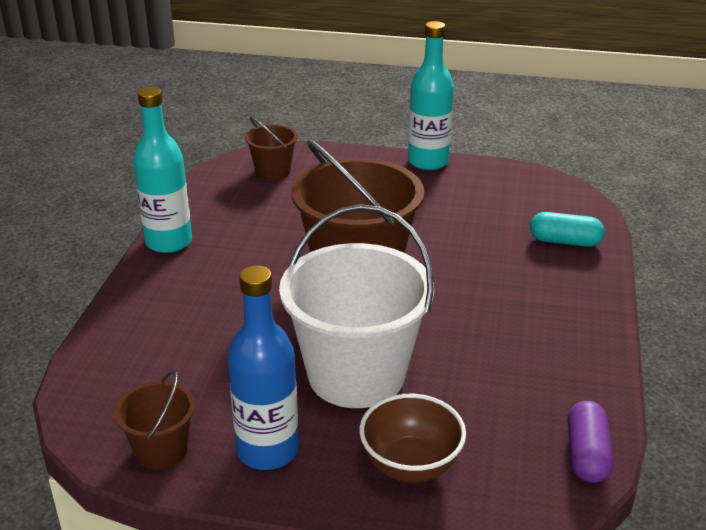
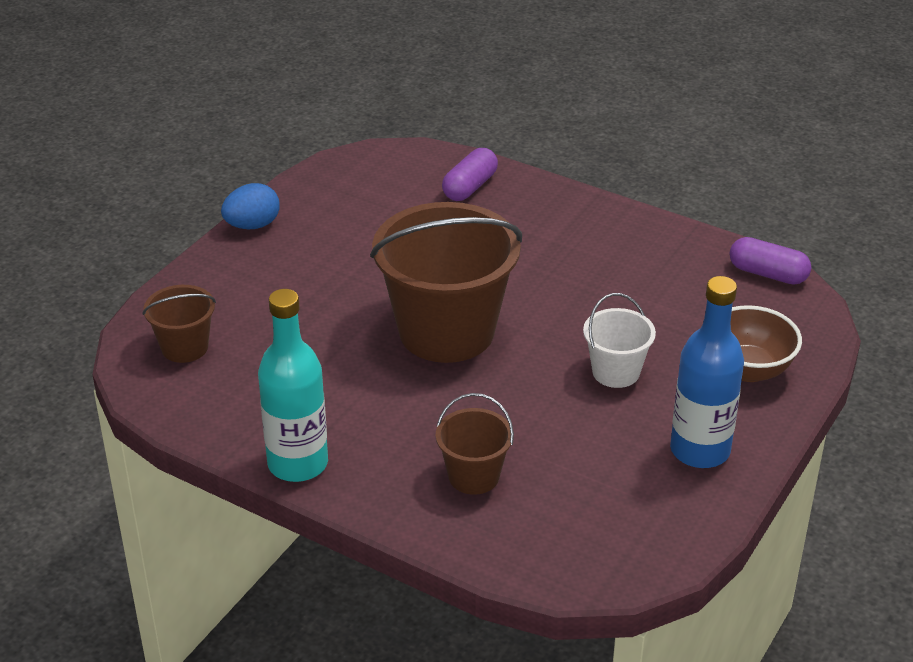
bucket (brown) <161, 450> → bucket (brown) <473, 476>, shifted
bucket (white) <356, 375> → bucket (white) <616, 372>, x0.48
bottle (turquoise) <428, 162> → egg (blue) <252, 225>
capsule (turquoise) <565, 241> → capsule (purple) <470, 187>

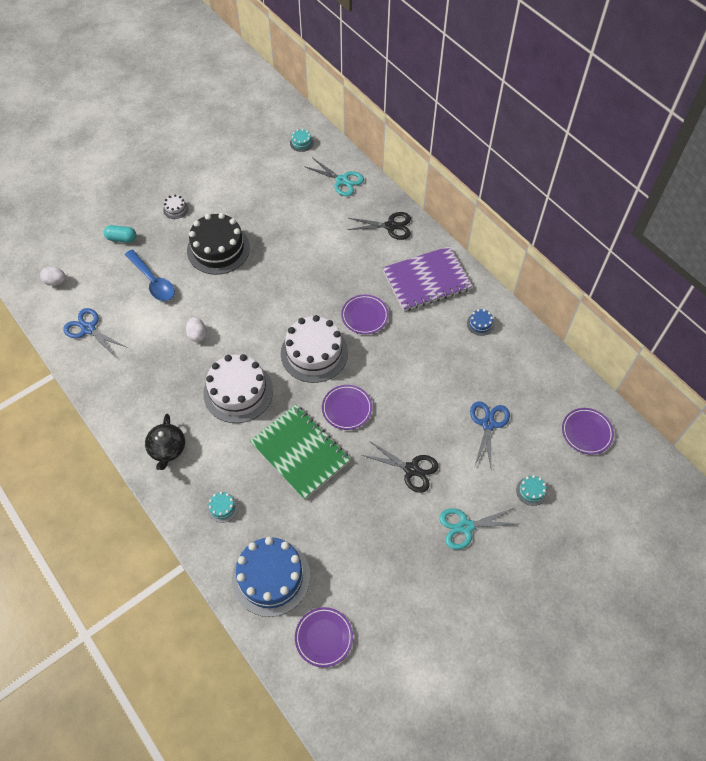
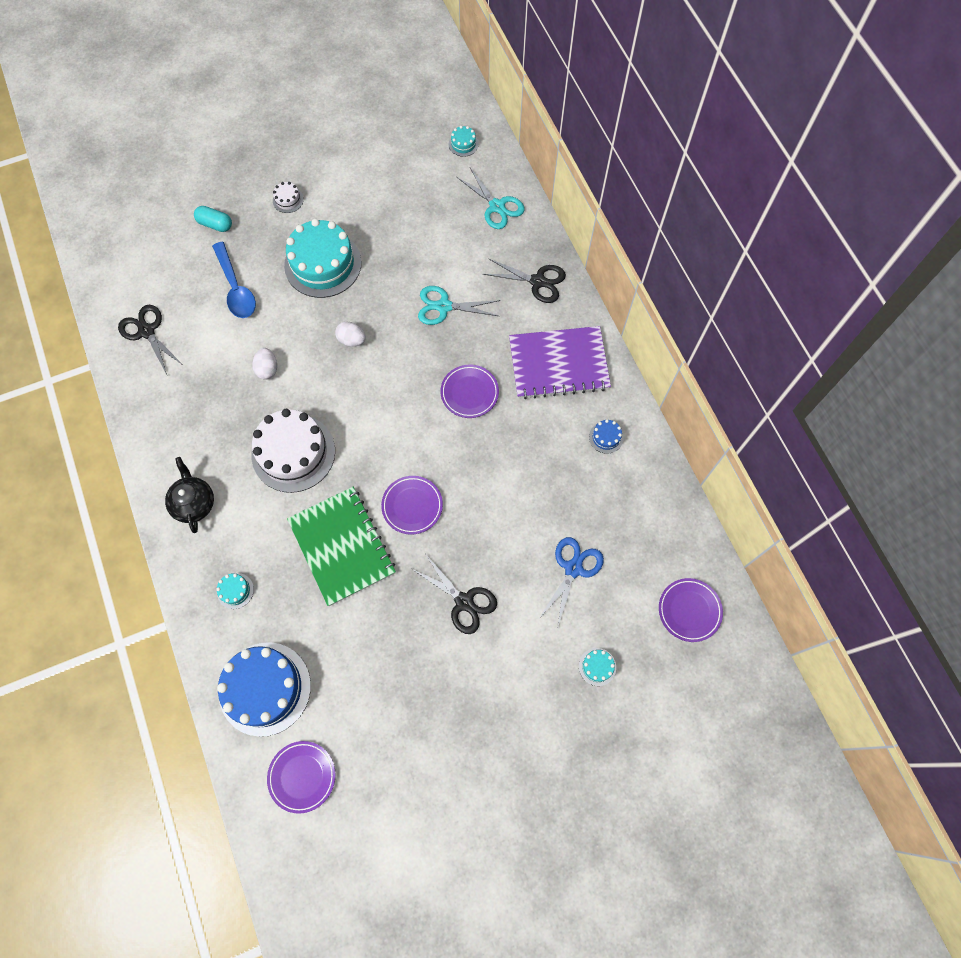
egg (white) <56, 282> → egg (white) <352, 340>, shifted
scissors (blue) <88, 329> → scissors (black) <147, 331>
teapot (black) <167, 449> → teapot (black) <194, 503>, 150 degrees clockwise
cake (black) <218, 249> → cake (turquoise) <323, 264>
cake (white) <314, 353> → -
scissors (turquoise) <465, 527> → scissors (turquoise) <444, 306>, shifted

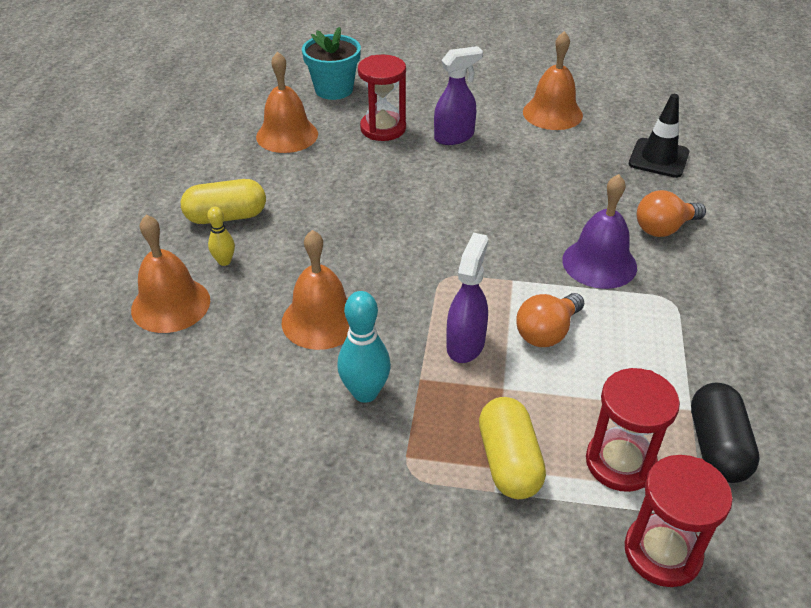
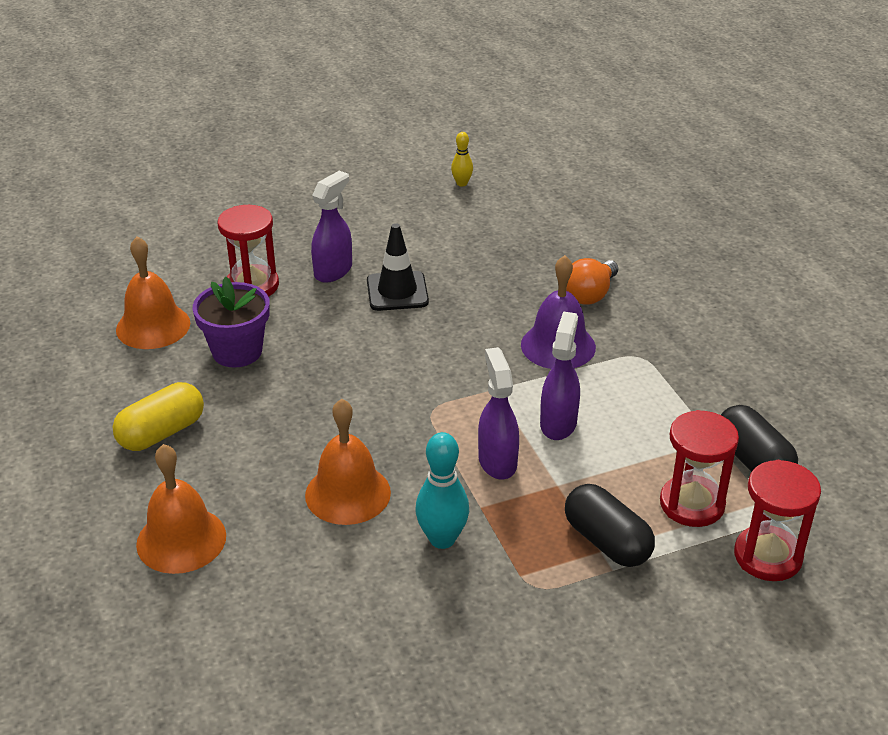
bowling pin (yellow) <224, 261> → bowling pin (yellow) <462, 183>, shifted
flower pot (turquoise) <334, 89> → -
capsule (yellow) <509, 461> → capsule (black) <607, 541>
light bulb (orange) <547, 332> → spray bottle (purple) <558, 423>
bell (orange) <552, 113> → -
traffic cone (black) <658, 158> → traffic cone (black) <397, 291>, shifted
- → flower pot (purple) <237, 351>

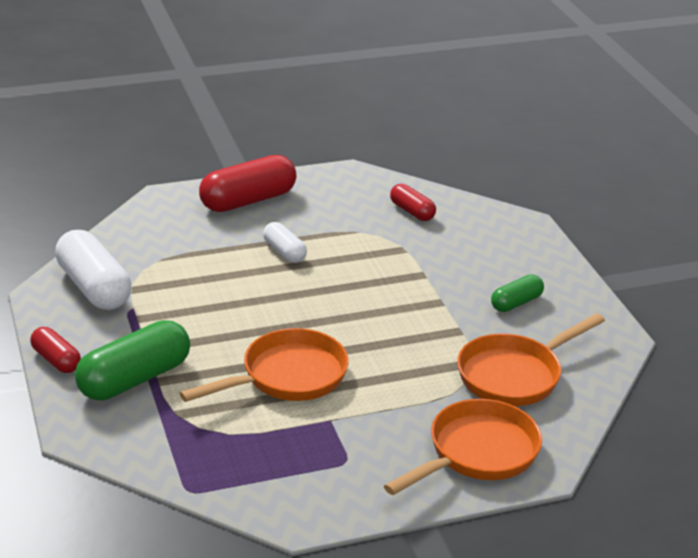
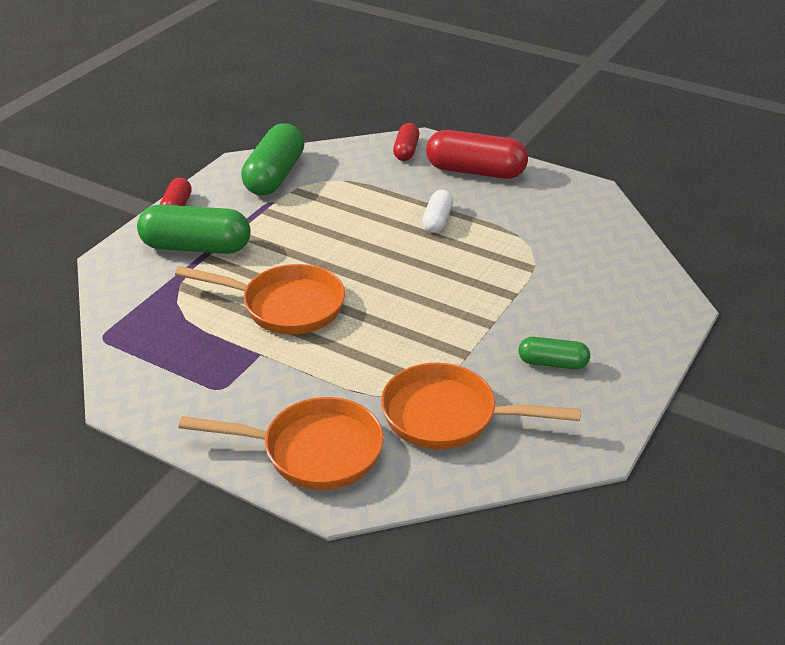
capsule (white) <94, 287> → capsule (green) <275, 176>
capsule (red) <412, 211> → capsule (red) <406, 151>, shifted

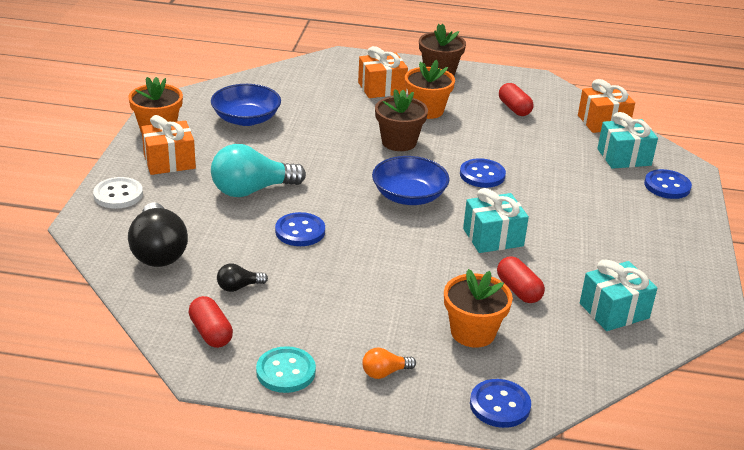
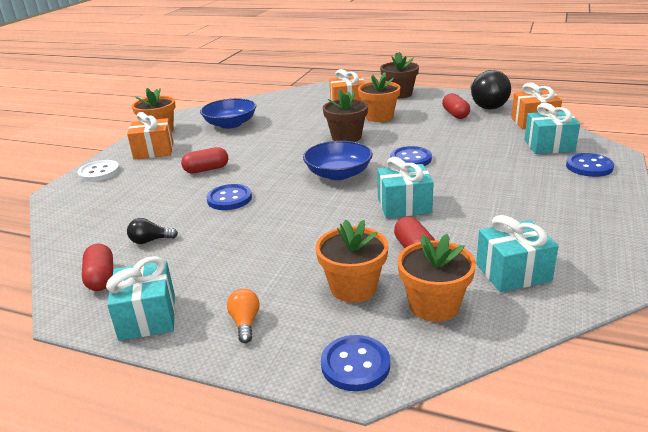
light bulb (black) <158, 251> → light bulb (black) <486, 104>, shifted
light bulb (turquoise) <252, 190> → capsule (red) <206, 169>
button (turquoise) <286, 371> → gift (turquoise) <148, 317>
light bulb (orange) <385, 372> → light bulb (orange) <245, 323>, 90 degrees clockwise
- → flower pot (orange) <434, 305>

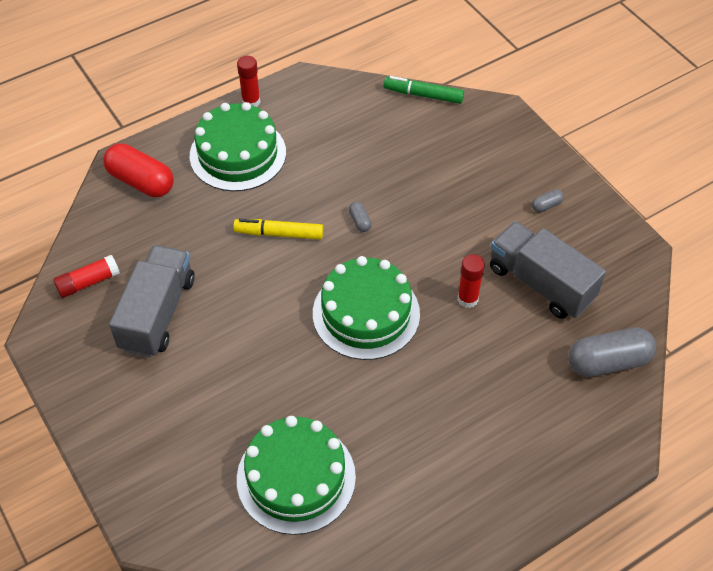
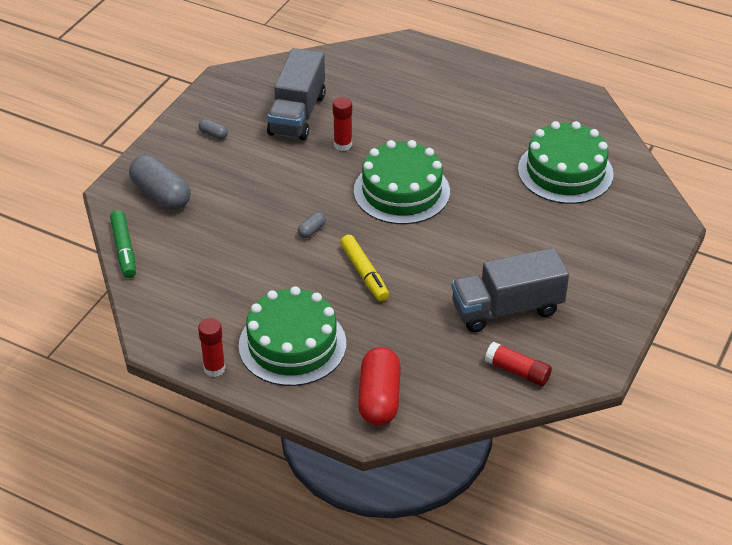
capsule (grey) <608, 362> → capsule (grey) <161, 195>, shifted

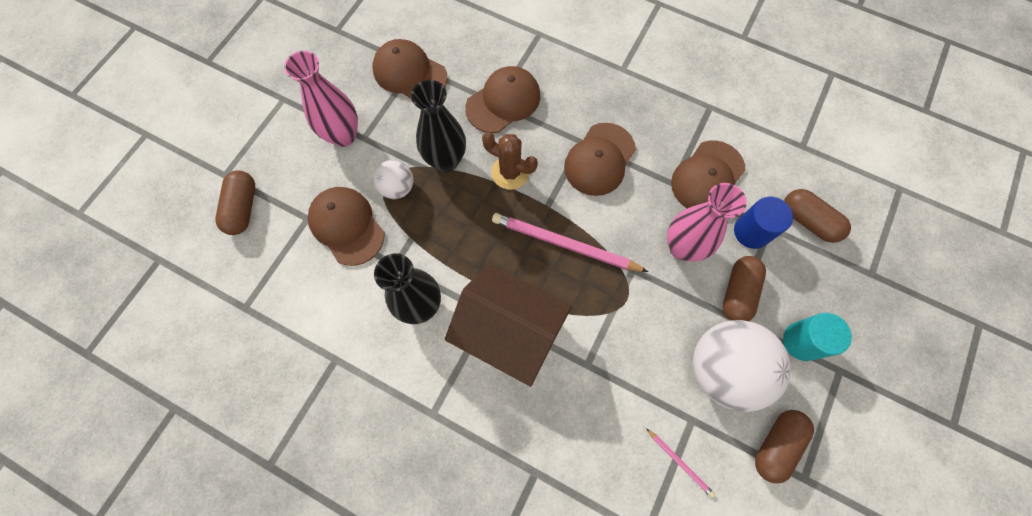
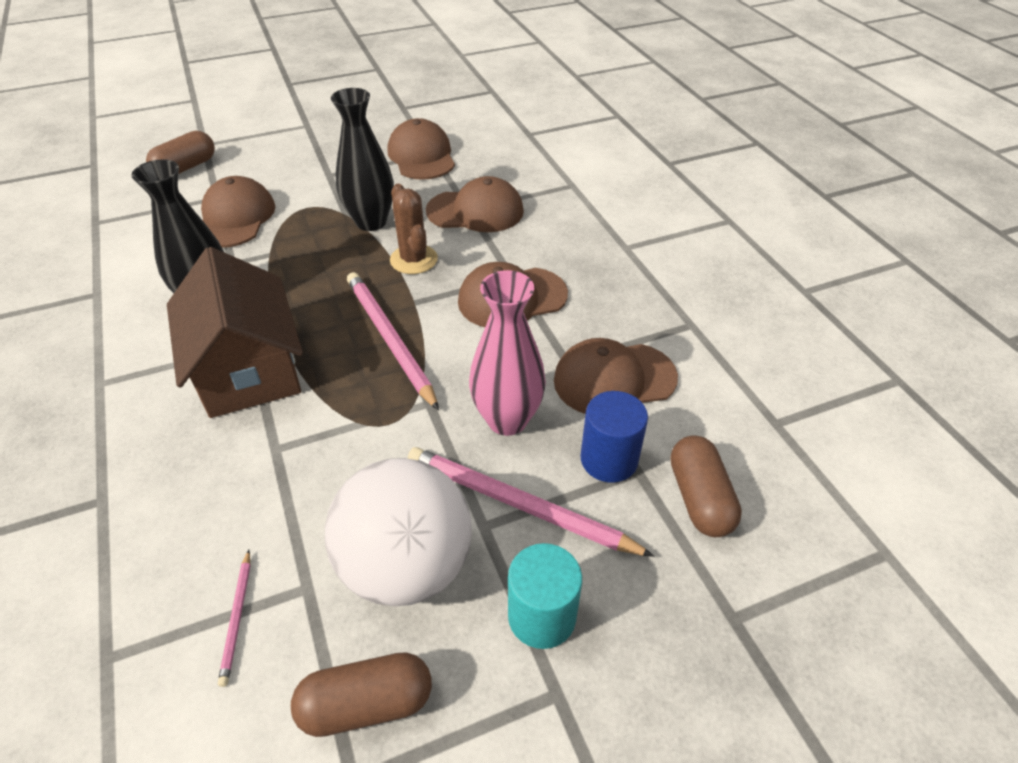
vase (pink) <343, 135> → -
ball (white) <397, 188> → -
capsule (brown) <738, 292> → pencil (pink) <520, 505>

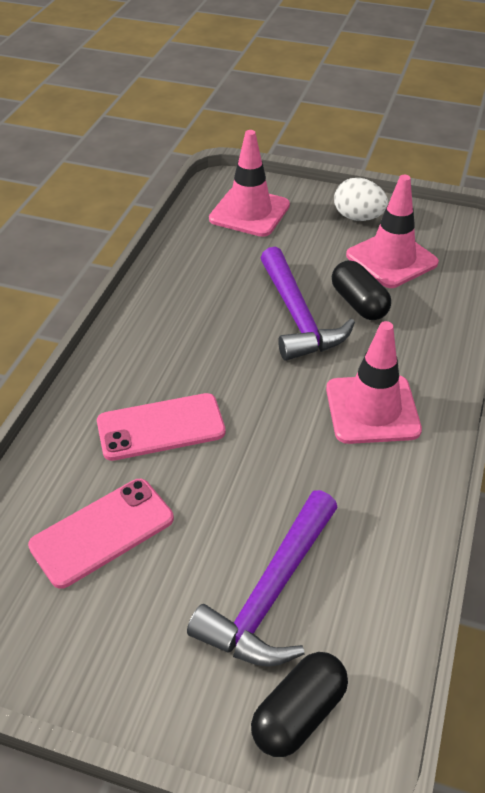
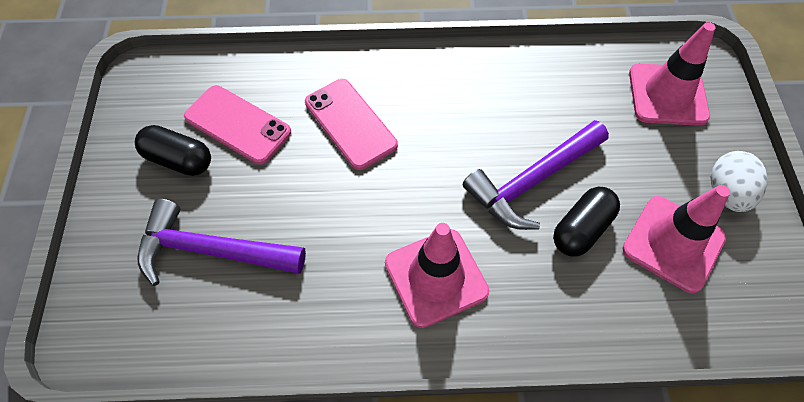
capsule (black) <299, 714> → capsule (black) <178, 160>, shifted

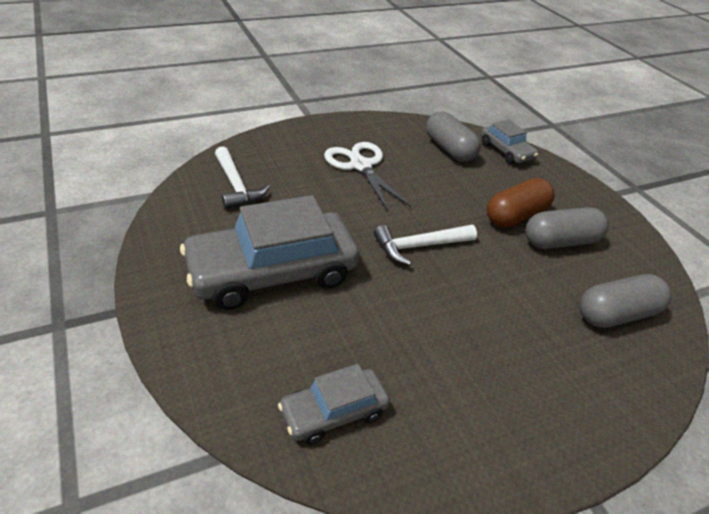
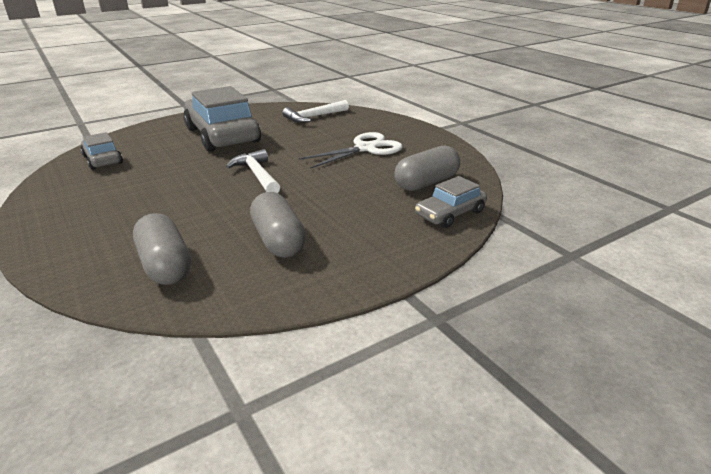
capsule (brown) <516, 216> → -

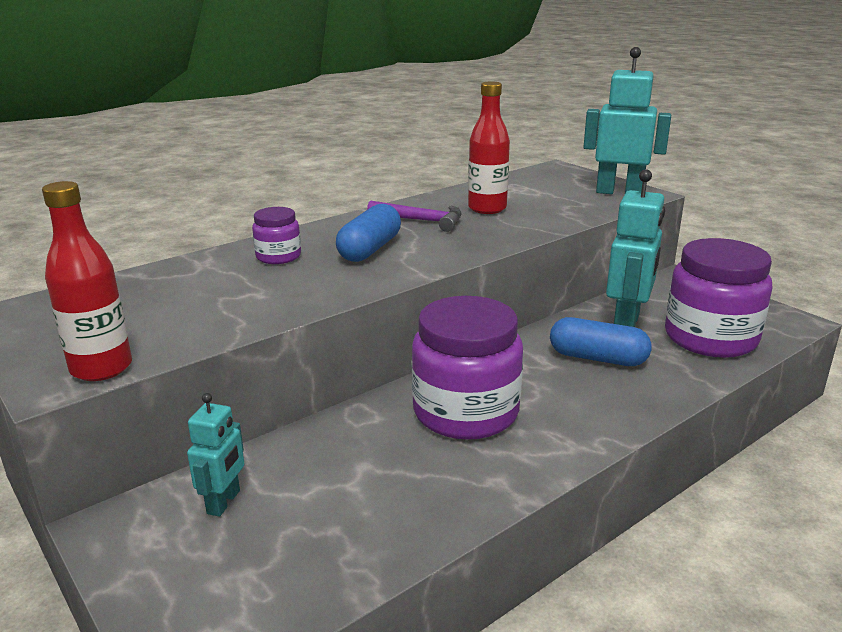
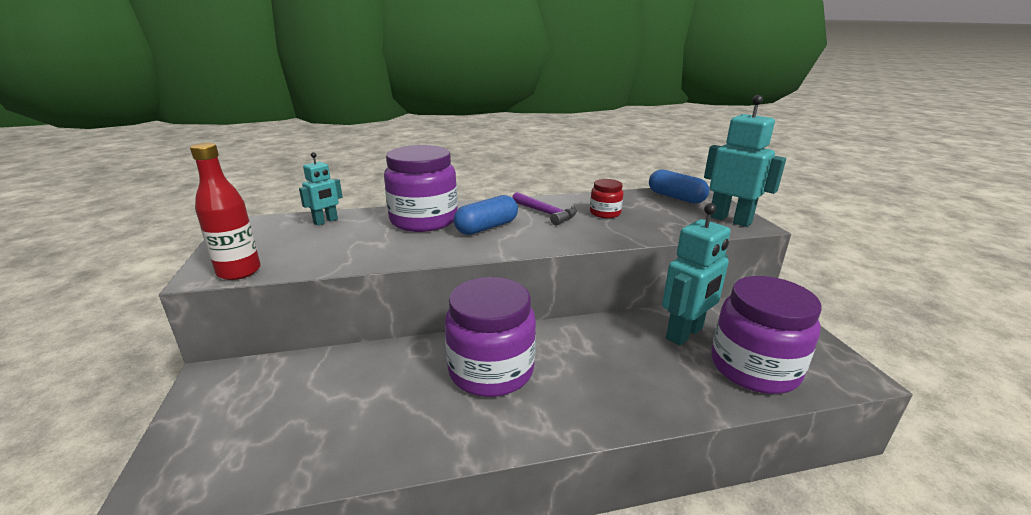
robot (turquoise) <224, 502> → robot (turquoise) <326, 221>, shifted
jar (purple) <278, 256> → jar (purple) <424, 220>, x2.08
bottle (red) <487, 208> → jar (red) <605, 213>
capsule (blue) <597, 358> → capsule (blue) <676, 197>, shifted

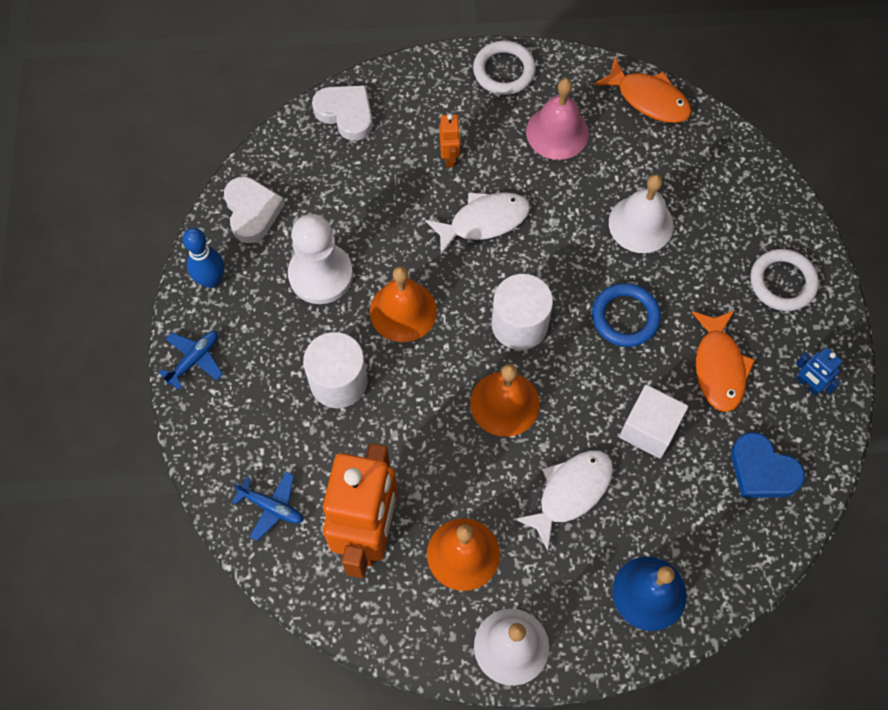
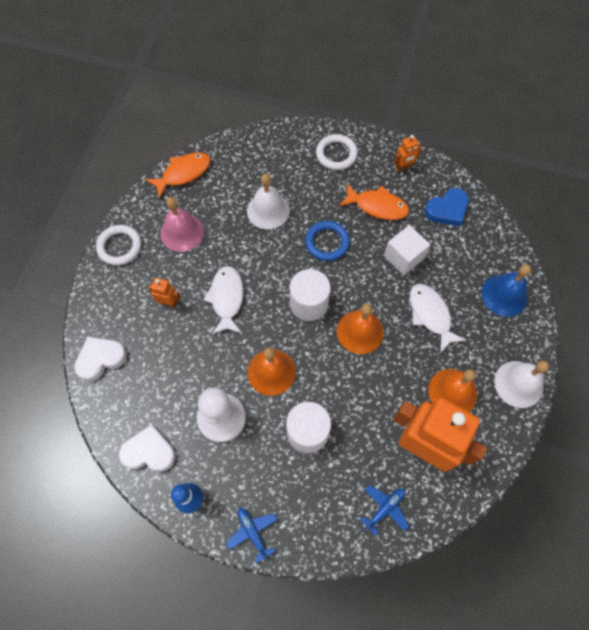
robot (blue) <808, 384> → robot (orange) <403, 167>

